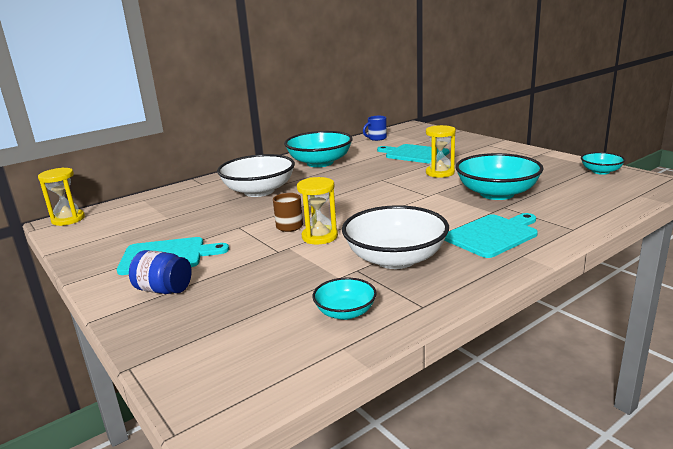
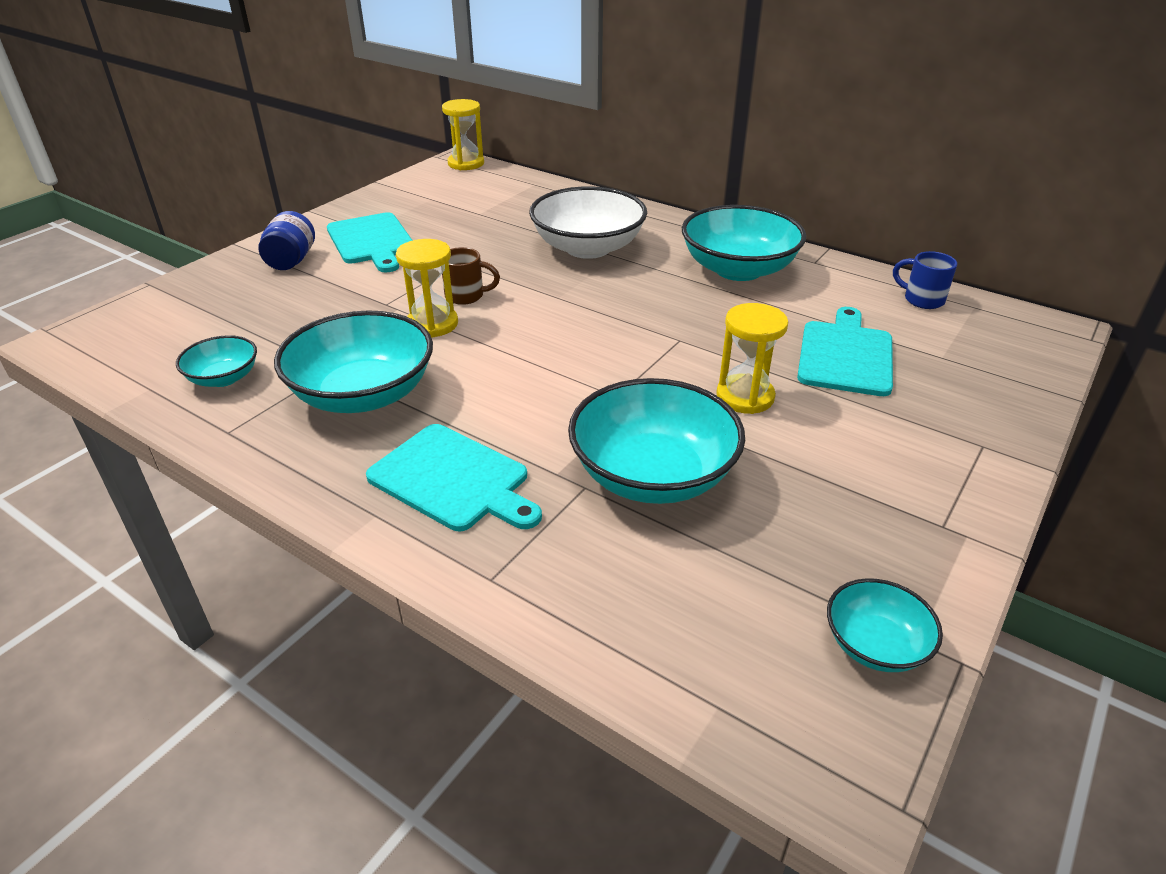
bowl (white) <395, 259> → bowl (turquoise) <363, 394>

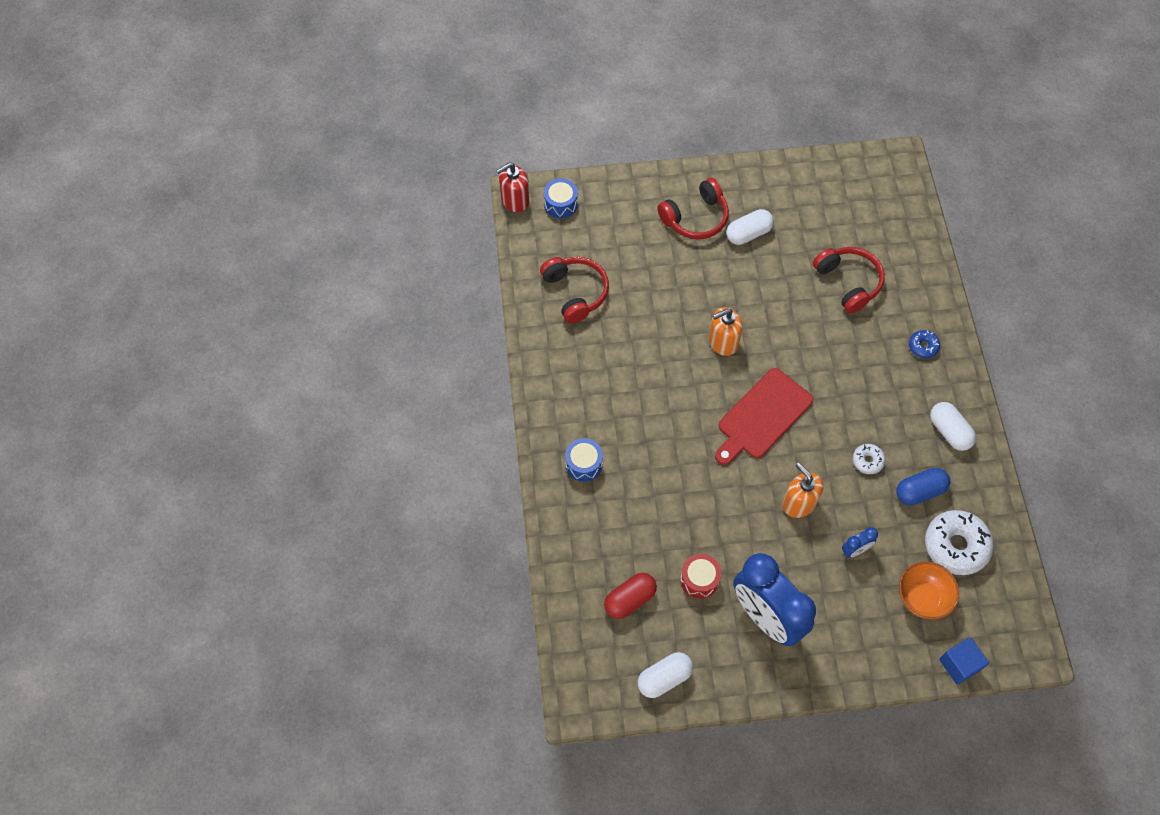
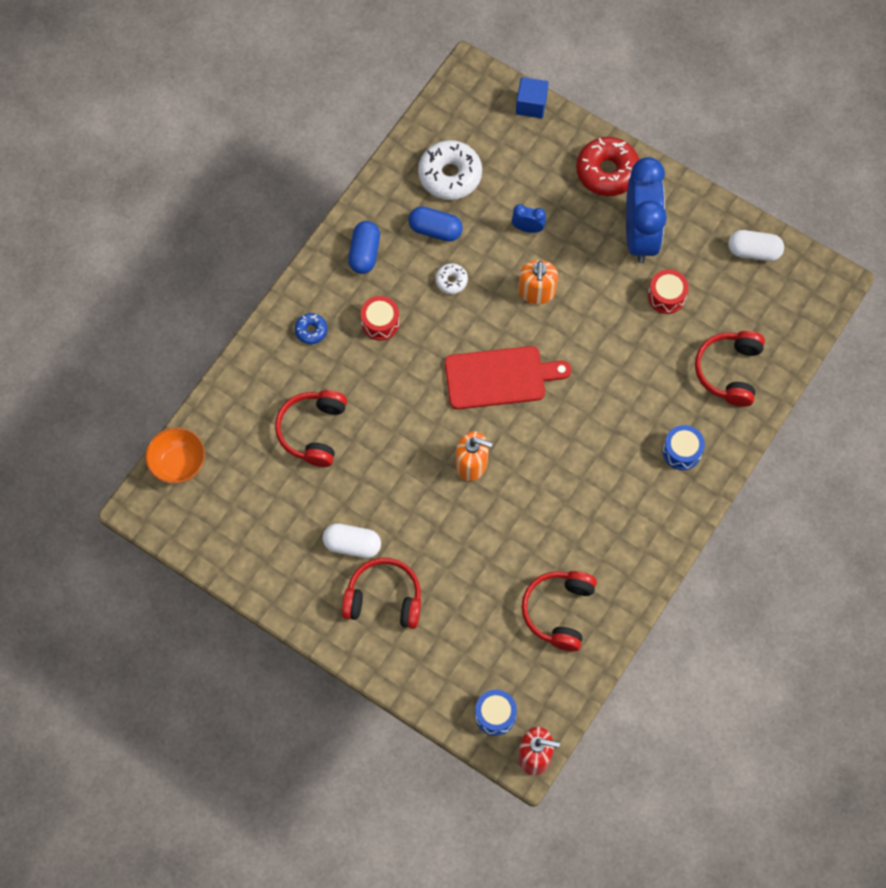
capsule (red) <630, 599> → -
bowl (orange) <922, 598> → bowl (orange) <178, 464>, shifted
capsule (white) <949, 431> → capsule (blue) <364, 253>
- → drum (red) <380, 323>
- → donut (red) <607, 171>
- → headphones (red) <729, 371>

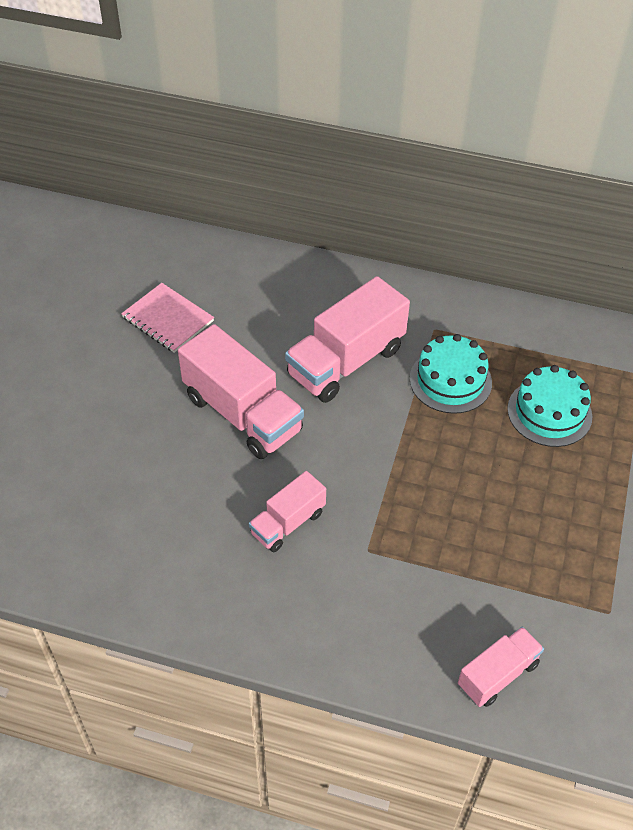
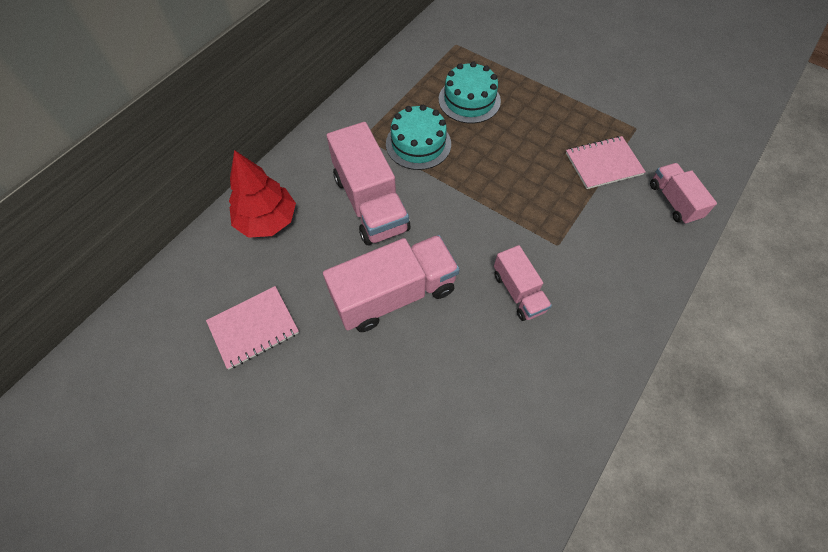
- → tree (red) <267, 221>
- → notebook (pink) <603, 164>

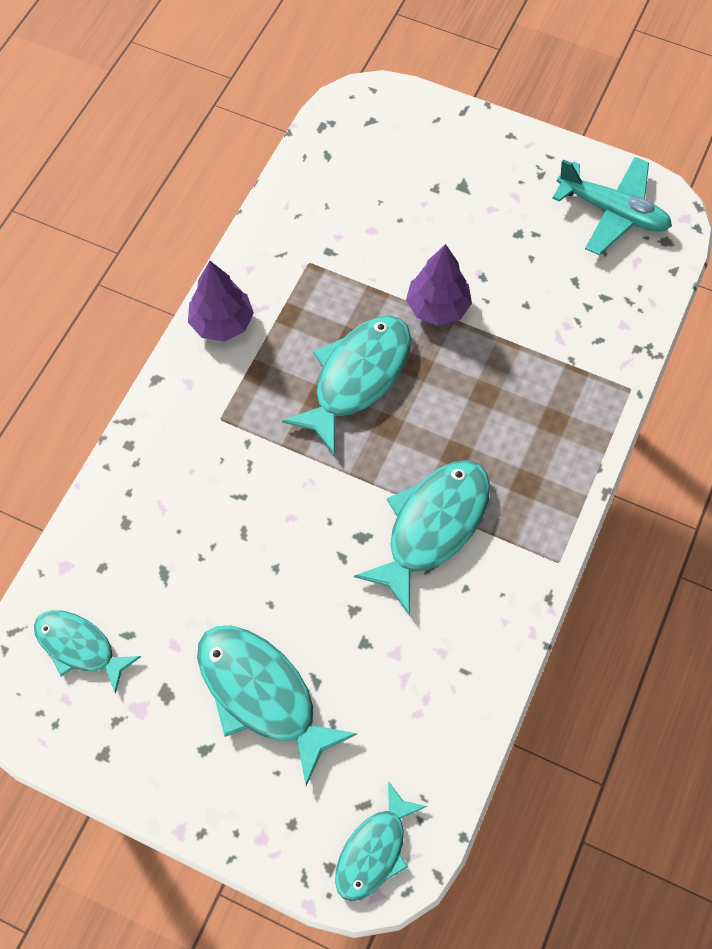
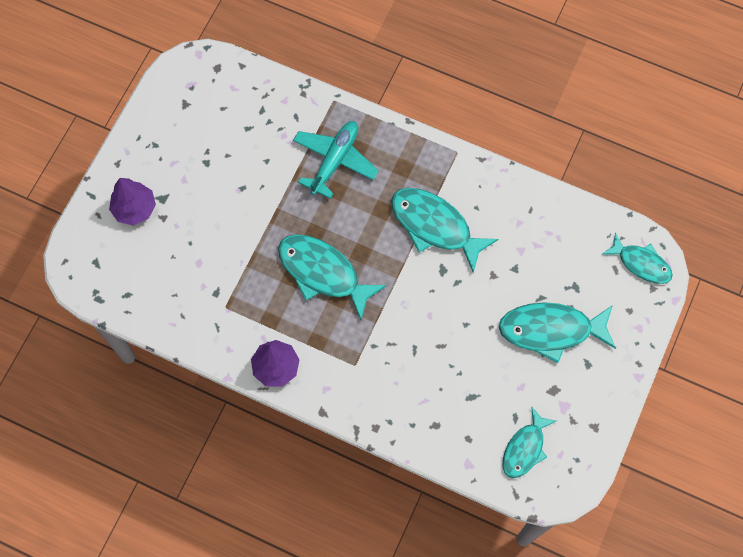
fish (turquoise) <262, 694> → fish (turquoise) <551, 330>, 45 degrees clockwise
tree (purple) <437, 307> → tree (purple) <135, 209>, shifted
plane (turquoise) <612, 212> → plane (turquoise) <335, 161>, shifted

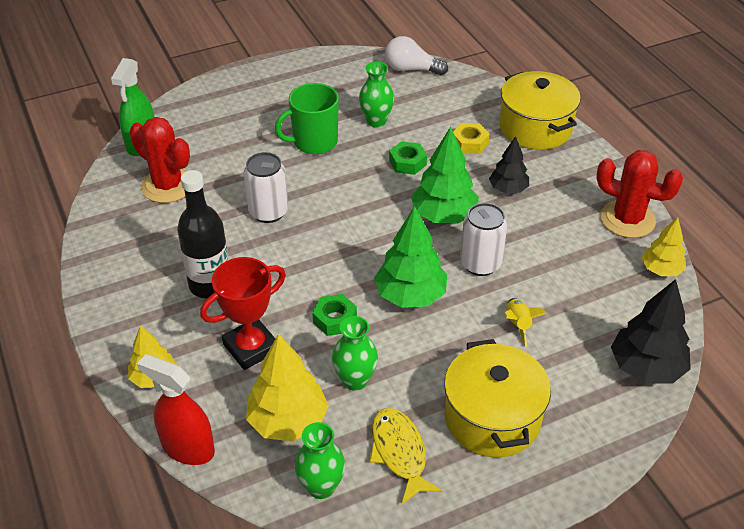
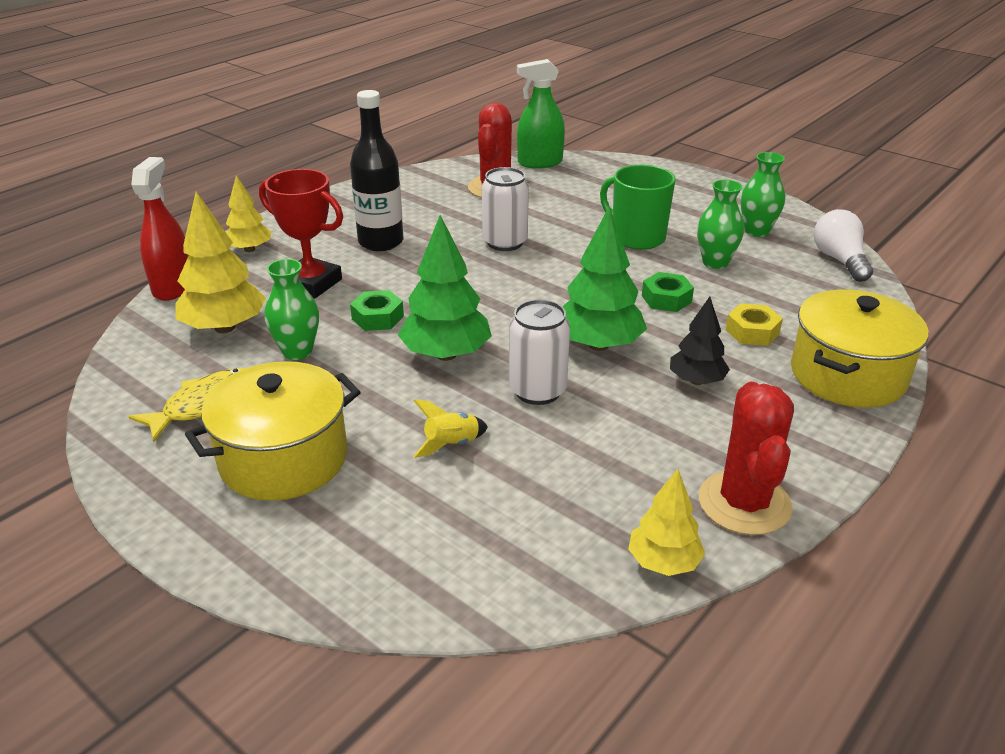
vase (green) <321, 487> → vase (green) <757, 231>, shifted
tree (black) <646, 368> → -

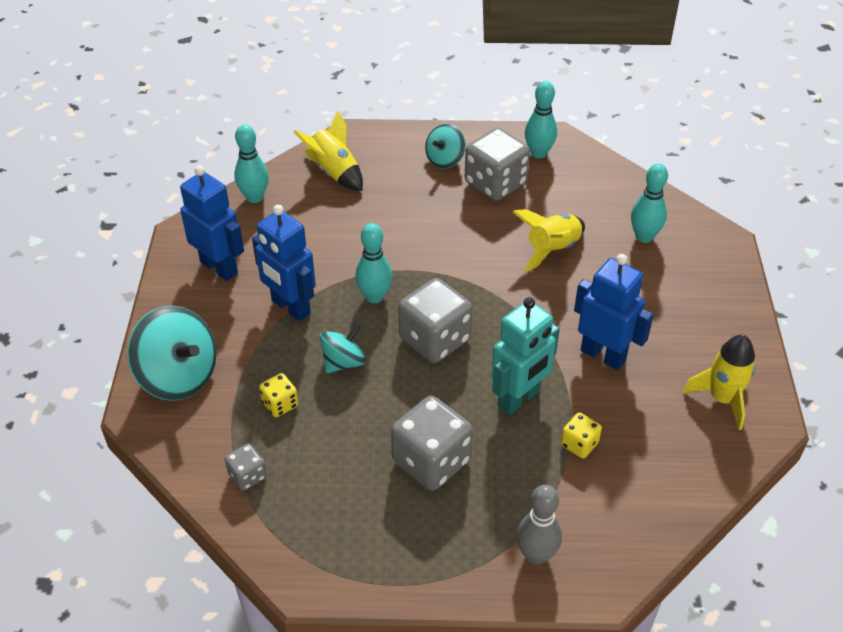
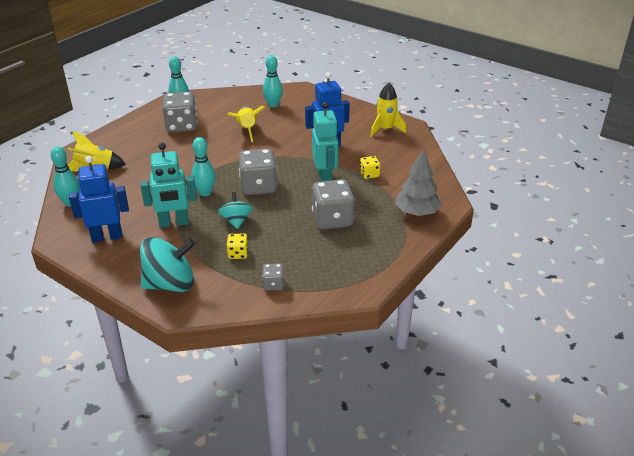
robot (blue) <290, 307> → robot (turquoise) <174, 223>
spinning top (turquoise) <445, 160> → -
bowling pin (grey) <536, 555> → tree (grey) <416, 212>

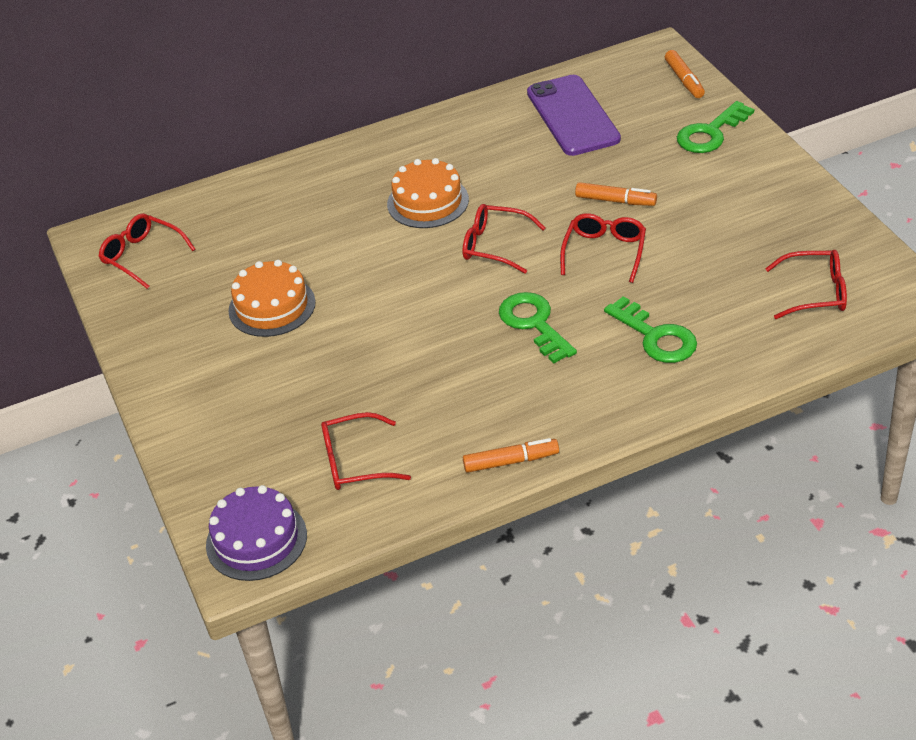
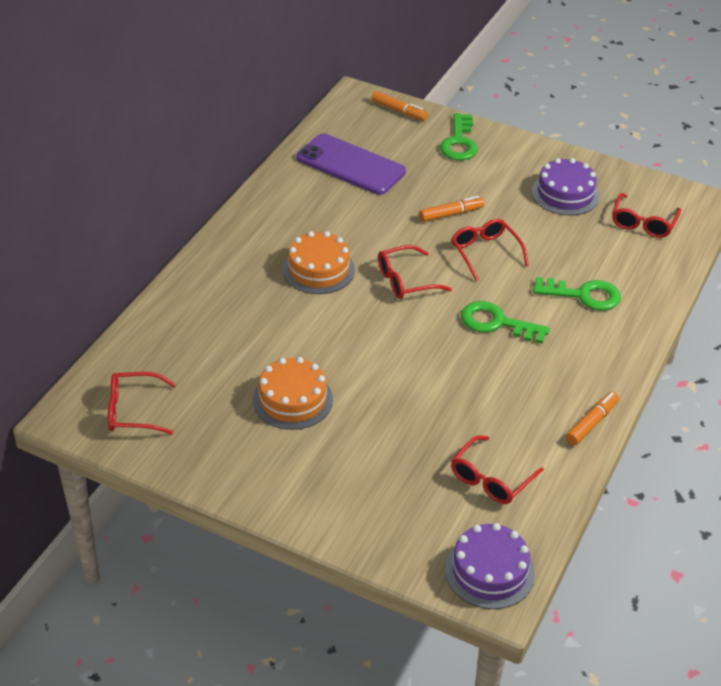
glasses (red) <815, 293> → glasses (red) <643, 223>, 150 degrees clockwise
- → cake (purple) <565, 194>

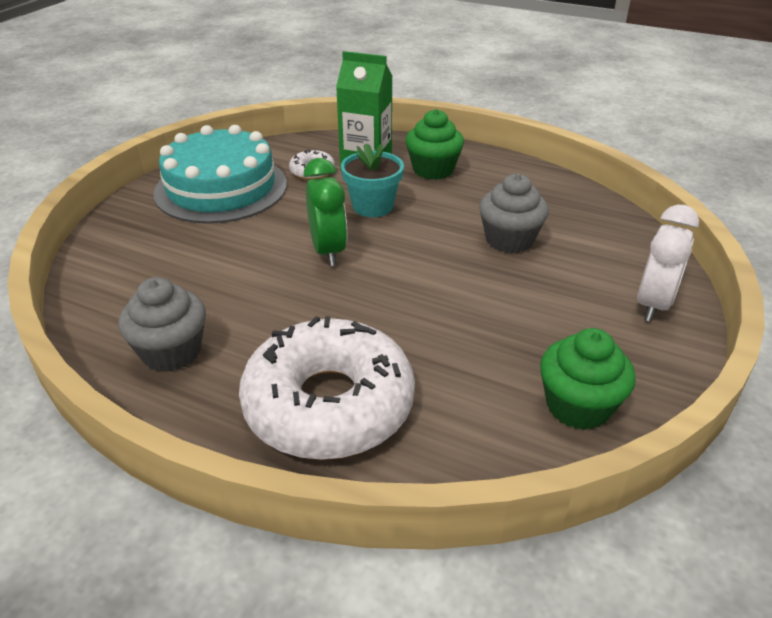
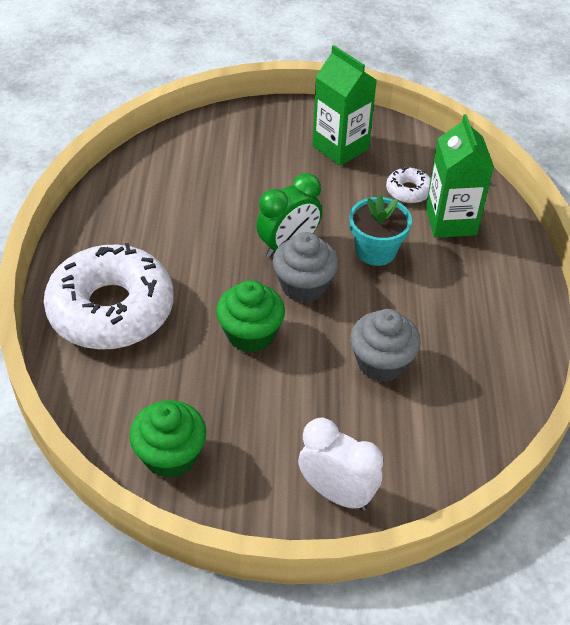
cupcake (grey) <171, 352> → cupcake (grey) <304, 286>, shifted
cake (turquoise) <221, 188> → carton (green) <340, 147>
cupcake (green) <433, 170> → cupcake (green) <250, 334>, shifted
clock (white) <653, 304> → clock (white) <337, 493>, 150 degrees counterclockwise

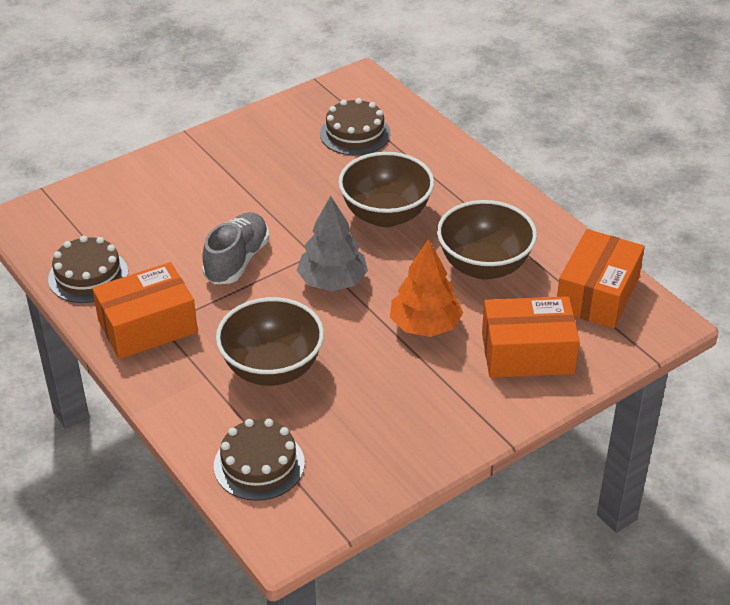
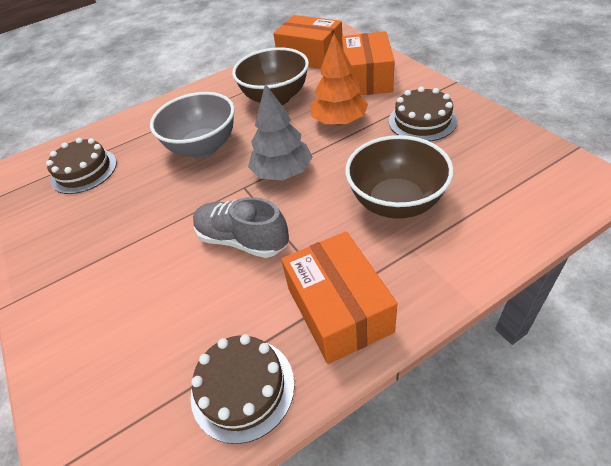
cake (brown) <259, 464> → cake (brown) <422, 121>, shifted
bowl (brown) <386, 215> → bowl (grey) <203, 147>

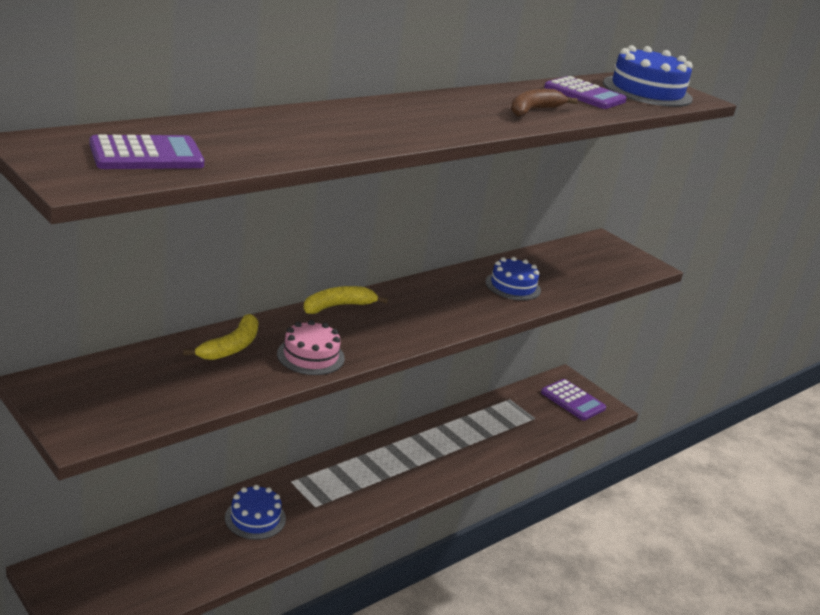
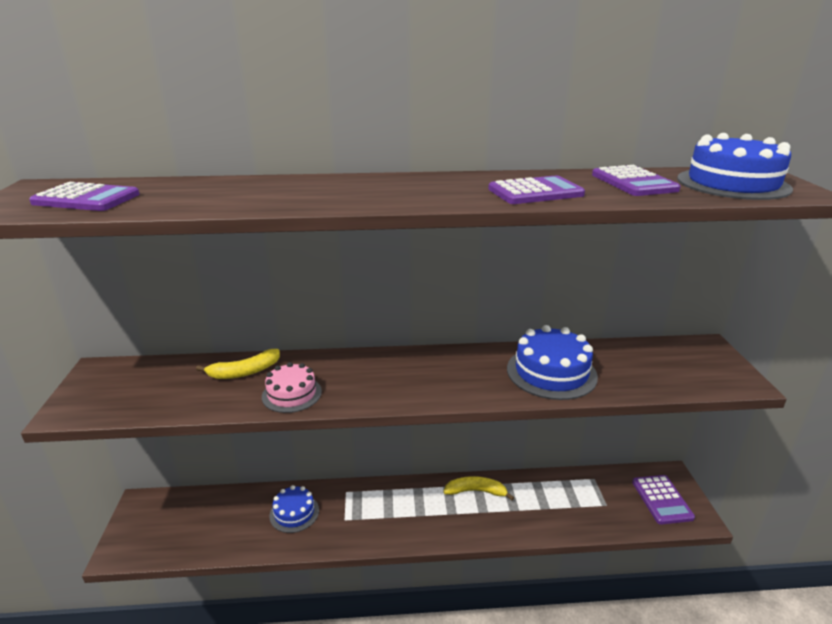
banana (yellow) <338, 306> → banana (yellow) <476, 491>, shifted
cake (blue) <513, 286> → cake (blue) <551, 372>, x1.59
banana (brown) <533, 111> → calculator (purple) <535, 192>

